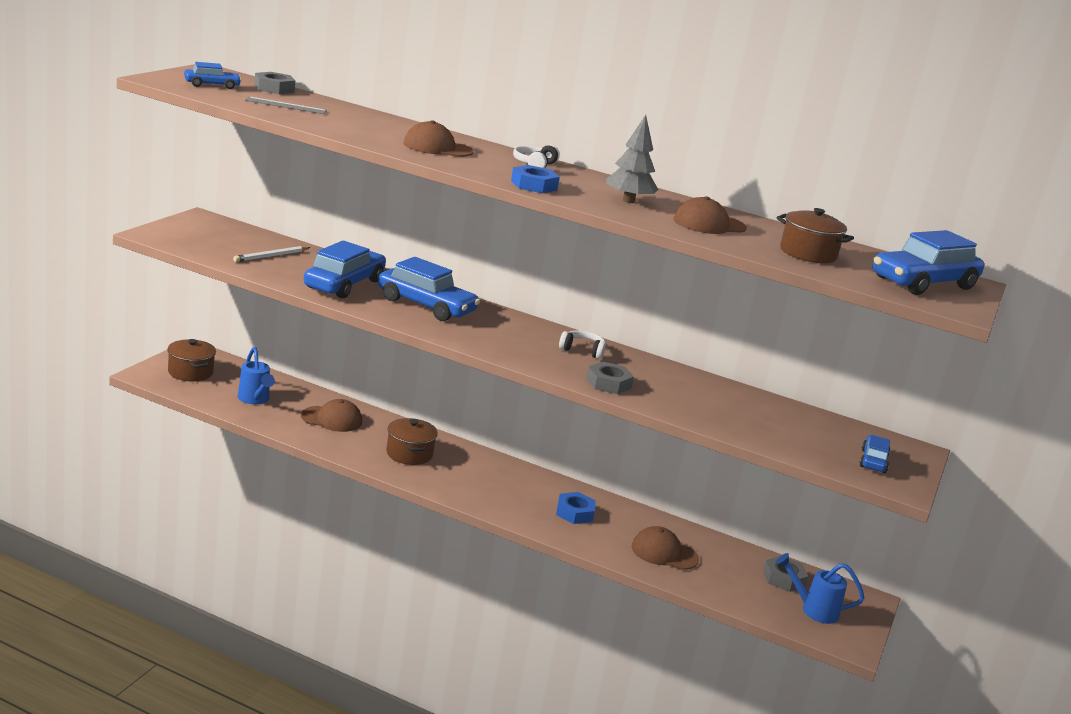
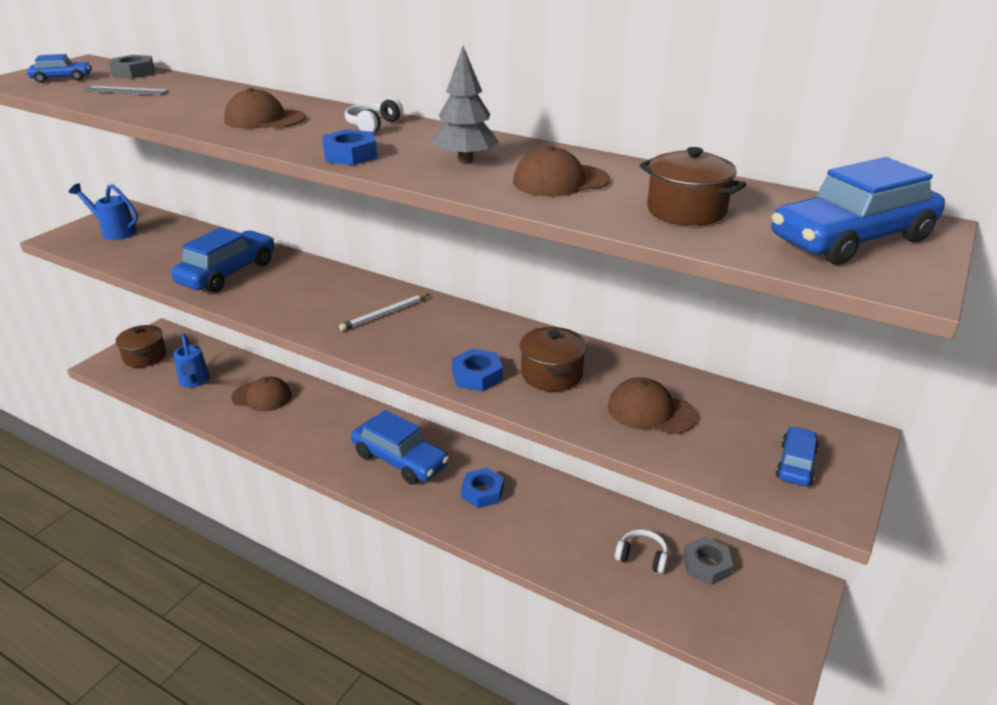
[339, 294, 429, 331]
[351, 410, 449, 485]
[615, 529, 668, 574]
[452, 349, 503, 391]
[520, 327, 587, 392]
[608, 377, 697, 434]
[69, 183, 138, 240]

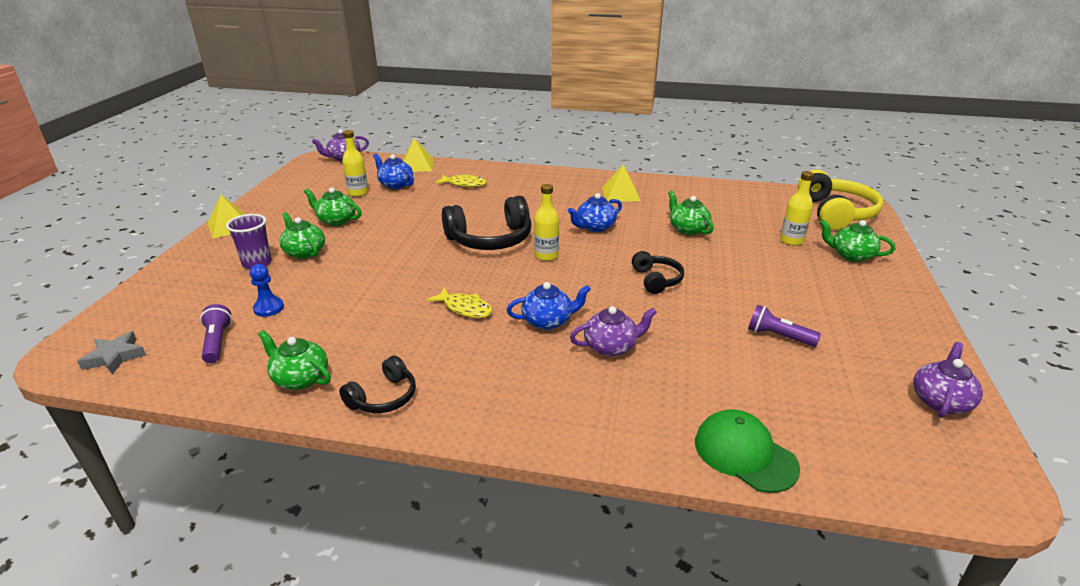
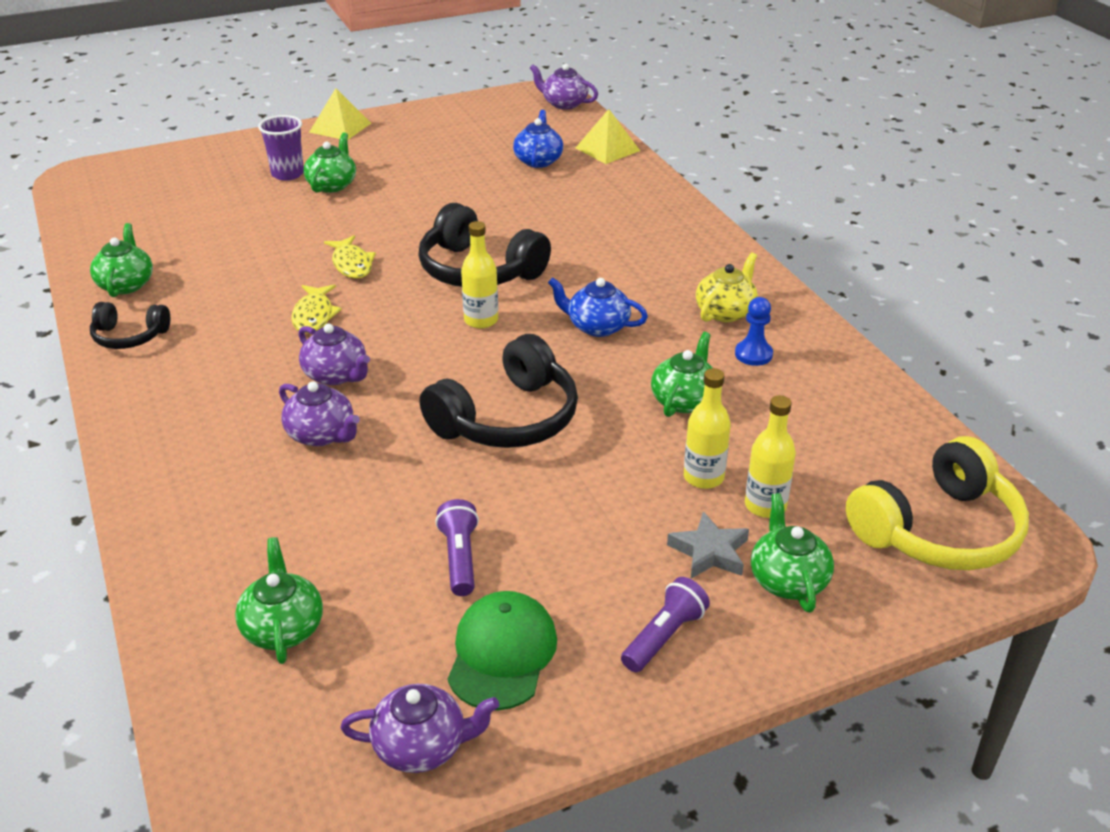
[684, 368, 731, 489]
[696, 253, 758, 322]
[324, 235, 376, 279]
[235, 537, 323, 664]
[420, 334, 578, 448]
[735, 297, 773, 366]
[299, 323, 370, 385]
[621, 577, 710, 672]
[667, 511, 749, 579]
[448, 591, 557, 711]

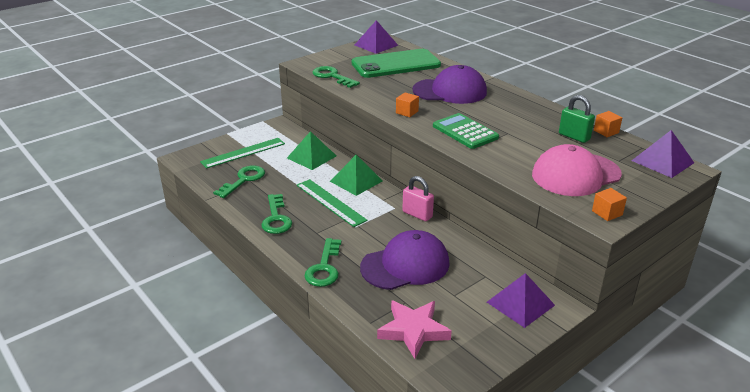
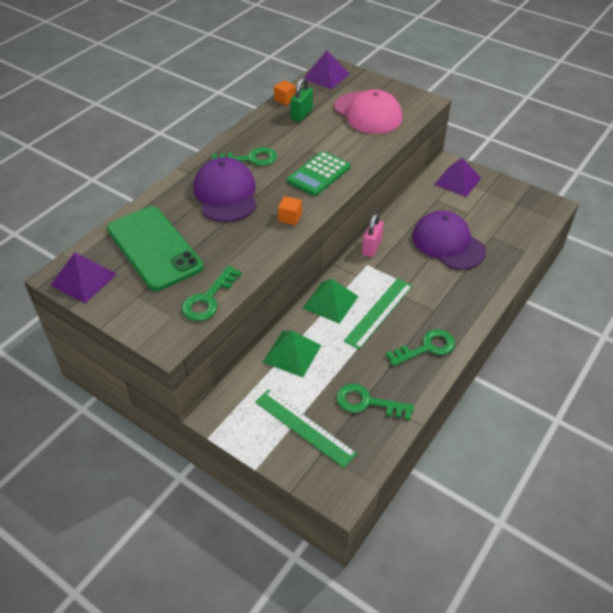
[592, 188, 627, 221] (first image)
[212, 147, 277, 166]
[377, 300, 452, 359] (first image)

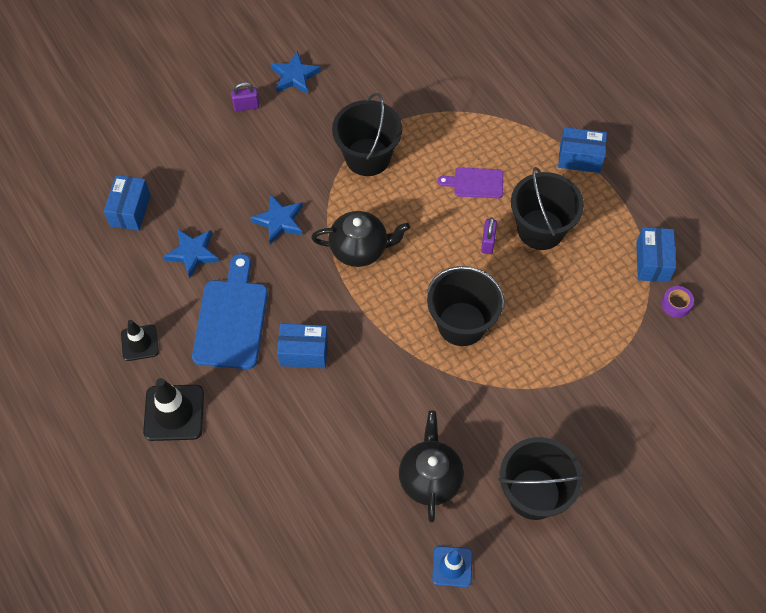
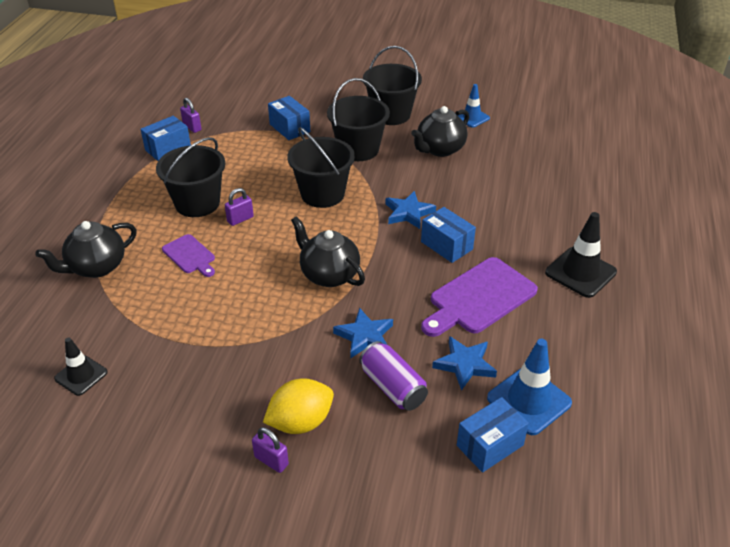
[386, 191, 436, 229]
[327, 78, 390, 161]
[268, 96, 310, 140]
[421, 257, 538, 337]
[180, 98, 201, 133]
[54, 338, 108, 396]
[35, 221, 137, 278]
[487, 339, 572, 435]
[359, 341, 428, 411]
[263, 378, 334, 434]

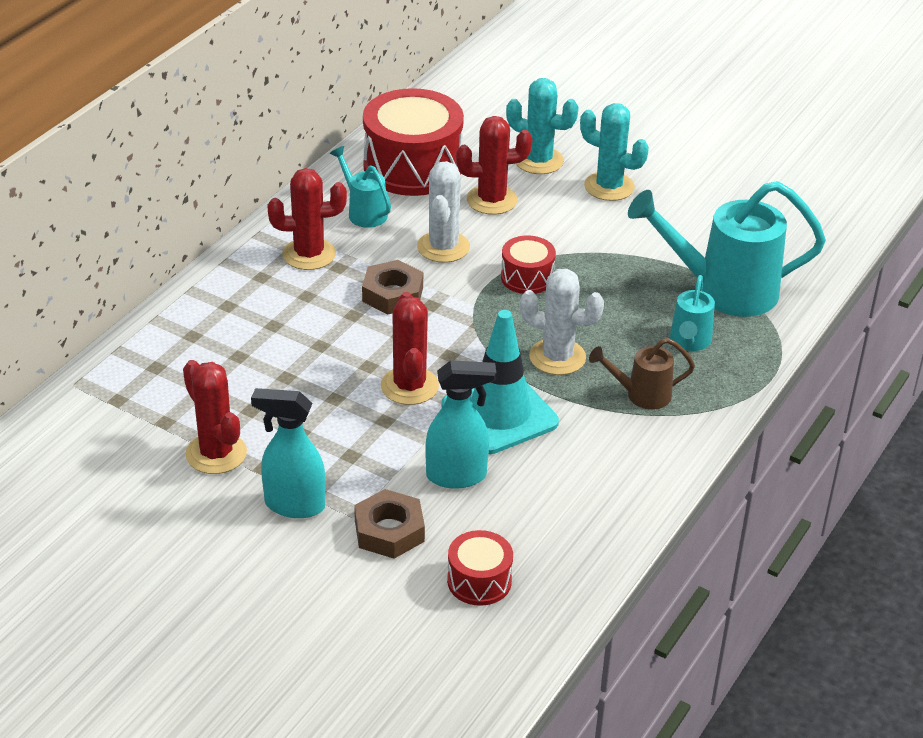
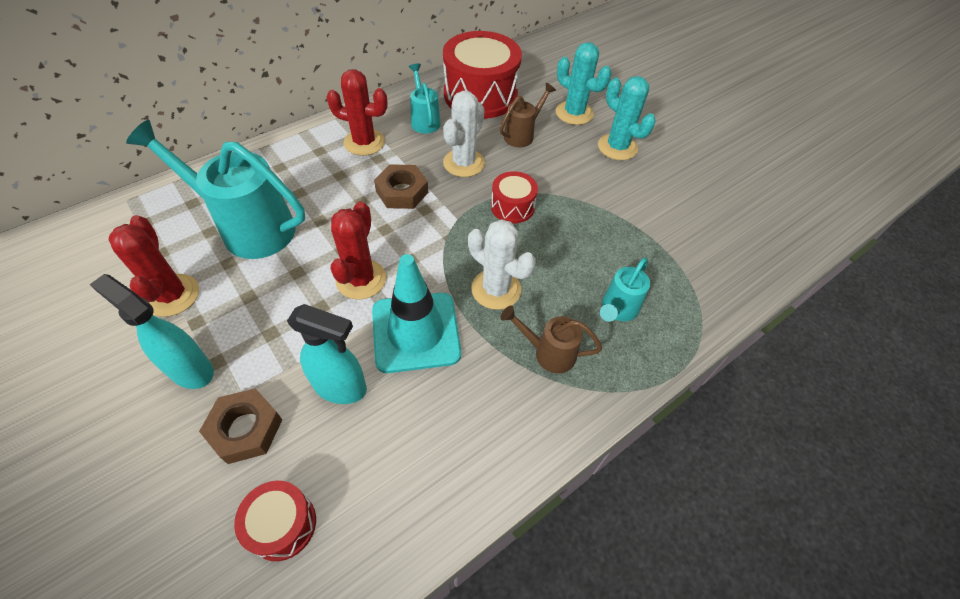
[500, 83, 556, 147]
[126, 120, 305, 259]

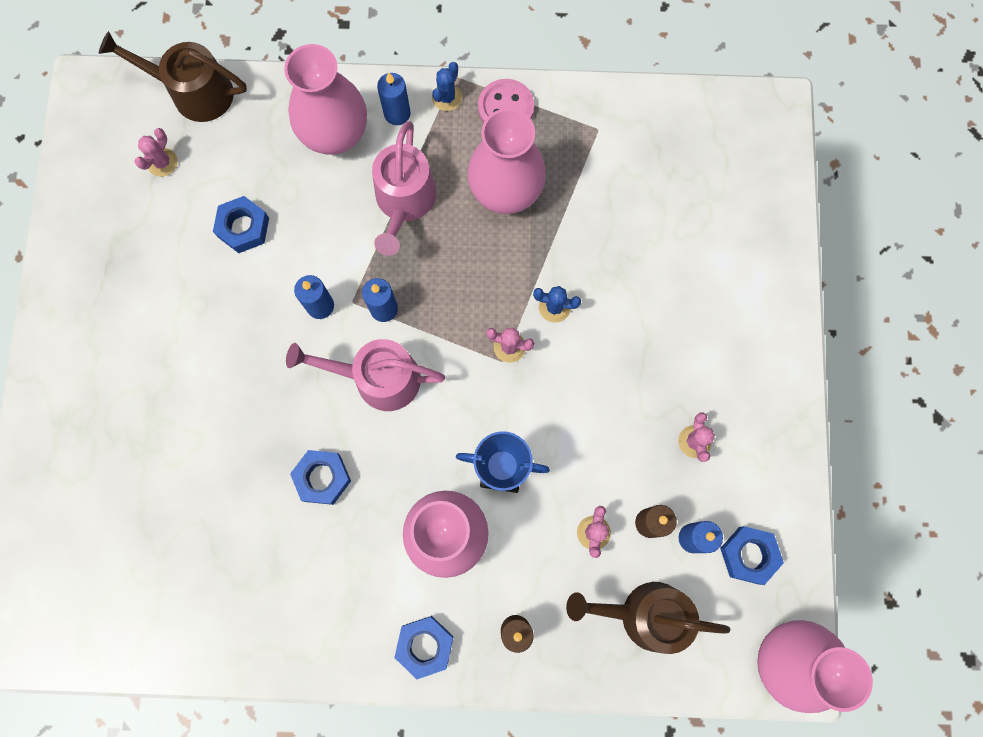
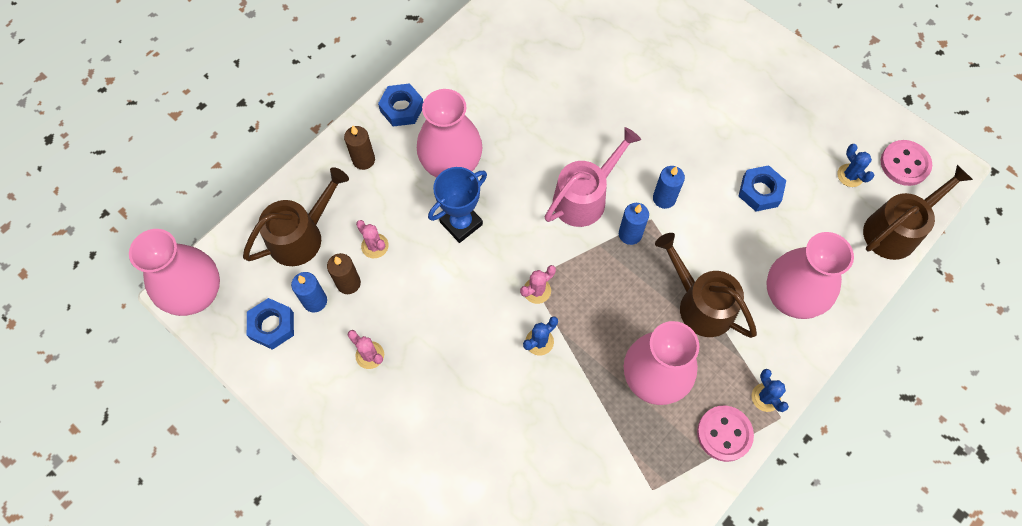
[377, 72, 411, 125] (first image)
[655, 233, 757, 338]
[837, 144, 875, 187]
[290, 450, 351, 505] (first image)
[881, 140, 932, 186]

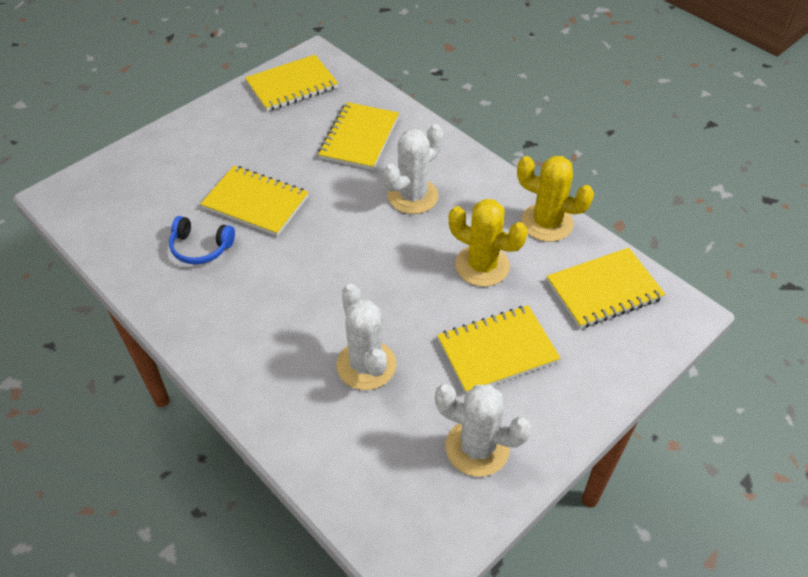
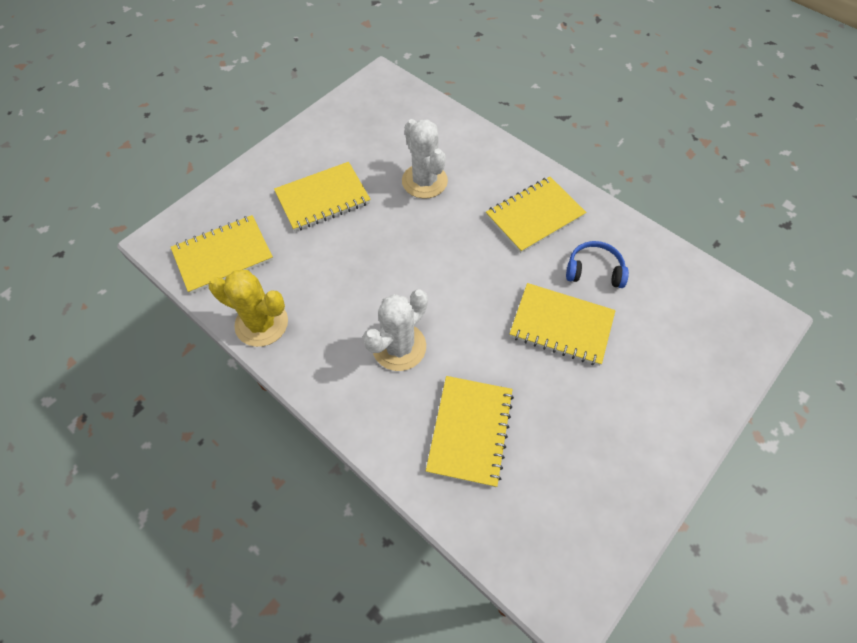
[486, 176, 586, 253]
[449, 199, 528, 287] (first image)
[435, 384, 531, 477] (first image)

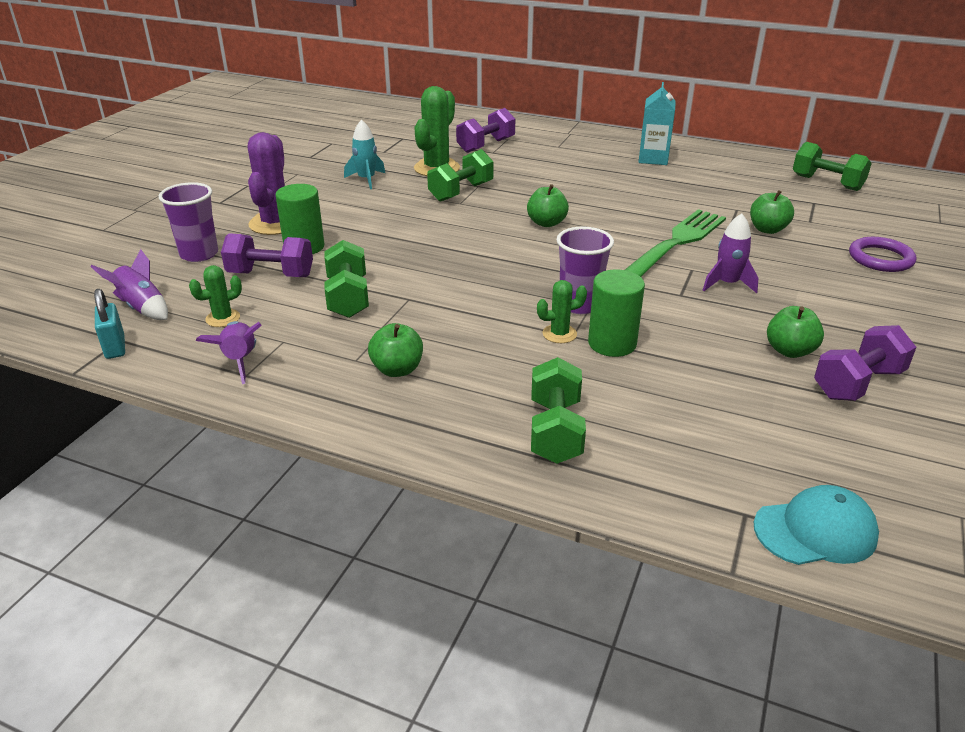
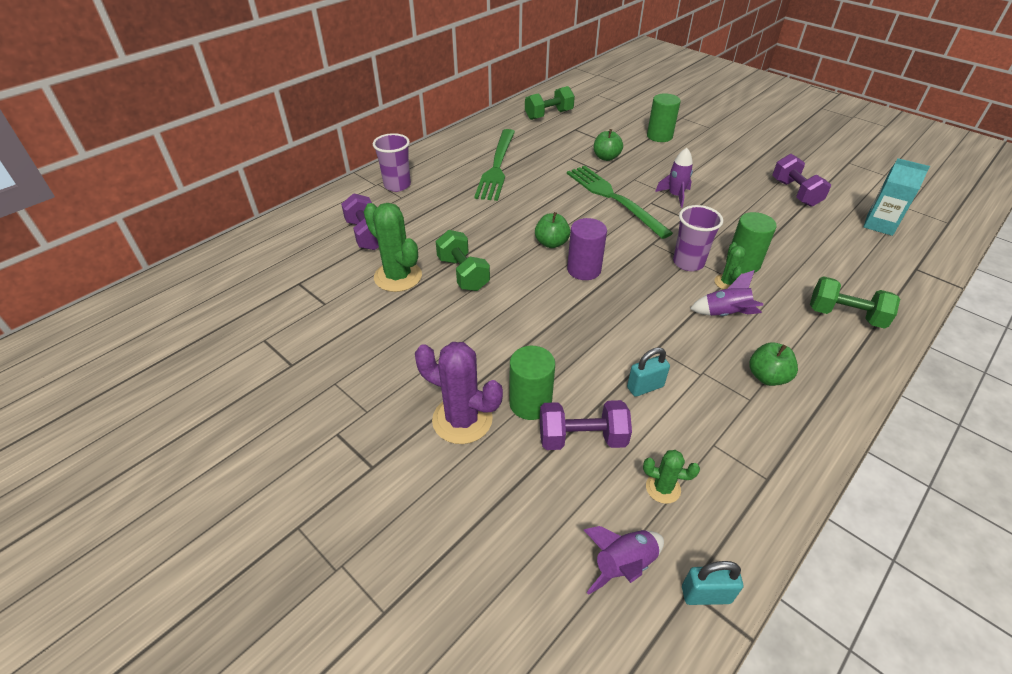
[863, 158, 930, 236]
[344, 119, 385, 189] (first image)
[373, 133, 411, 192]
[540, 400, 632, 450]
[647, 94, 681, 142]
[627, 347, 670, 397]
[643, 450, 700, 504]
[767, 306, 824, 358] (first image)
[690, 270, 763, 316]
[754, 485, 879, 565] (first image)
[474, 129, 515, 201]
[567, 218, 607, 280]

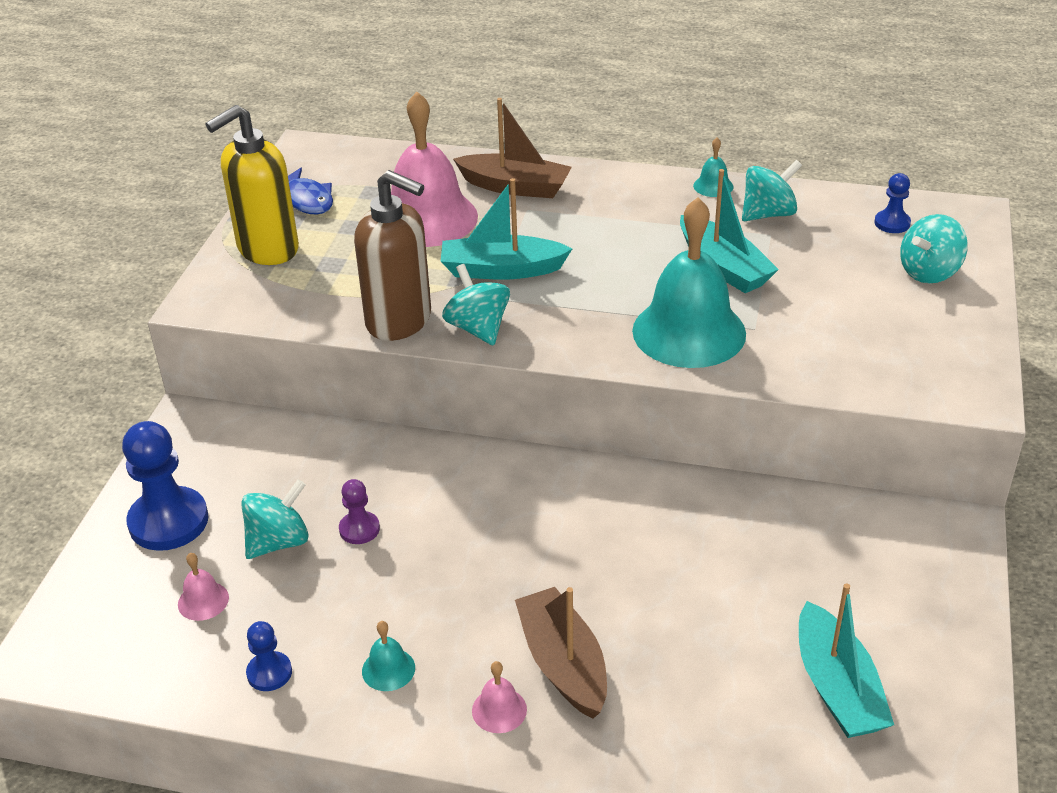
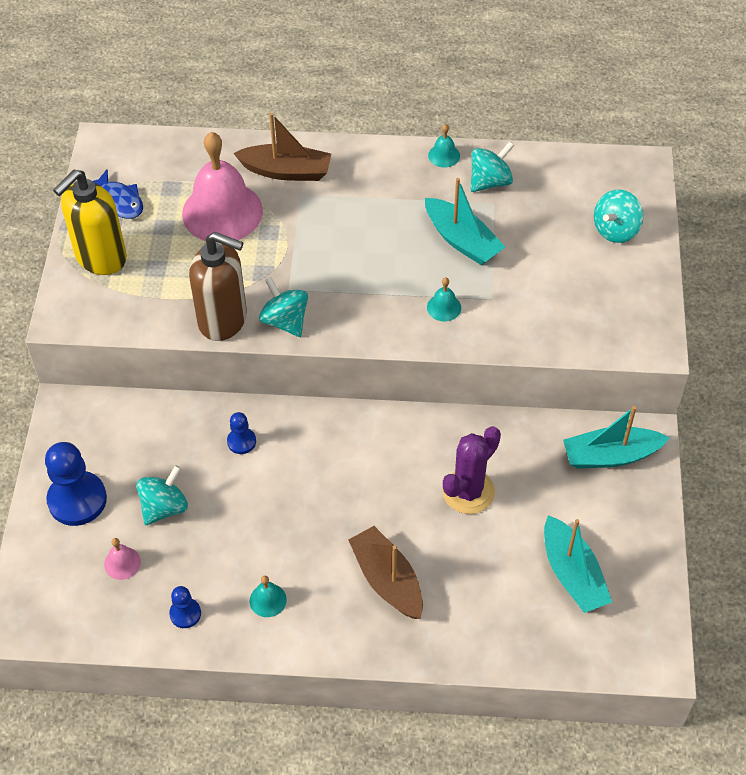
[227, 412, 256, 454]
[563, 406, 669, 468]
[427, 277, 461, 321]
[339, 479, 380, 544] (first image)
[472, 661, 527, 733] (first image)
[442, 426, 501, 514]

